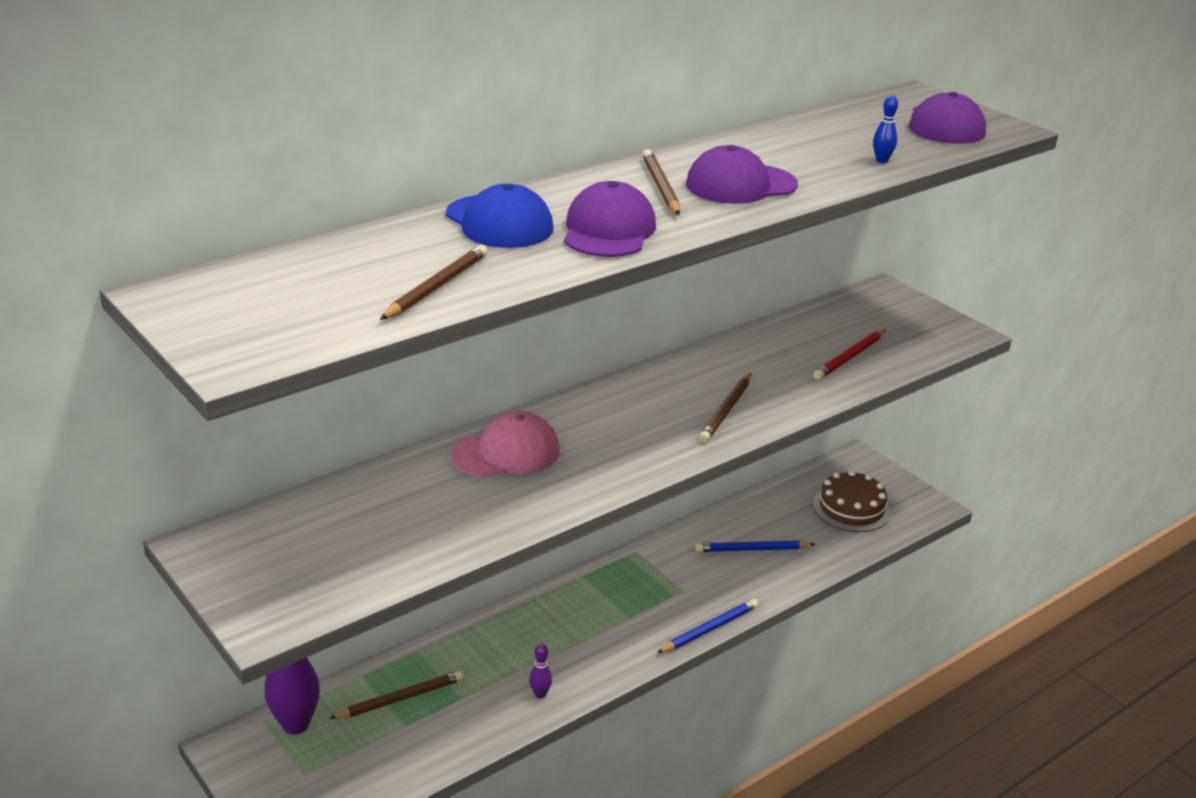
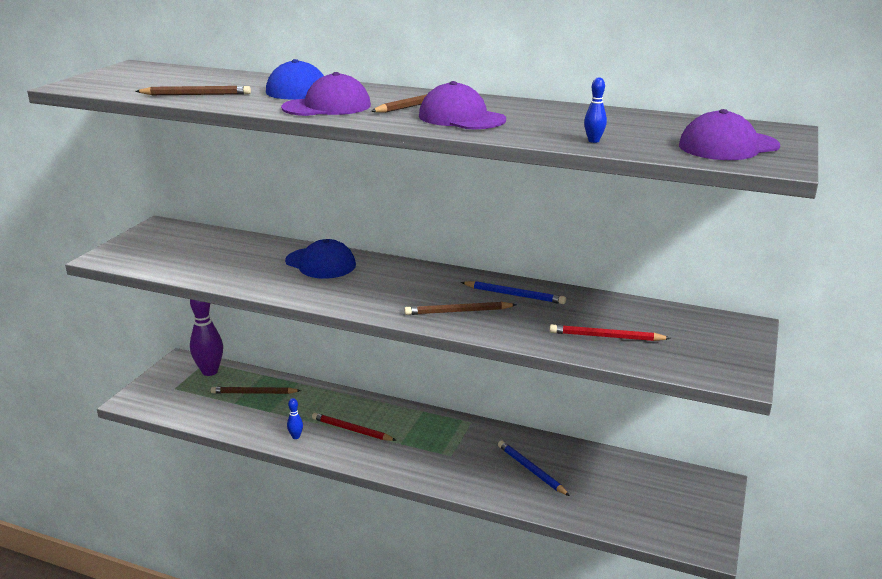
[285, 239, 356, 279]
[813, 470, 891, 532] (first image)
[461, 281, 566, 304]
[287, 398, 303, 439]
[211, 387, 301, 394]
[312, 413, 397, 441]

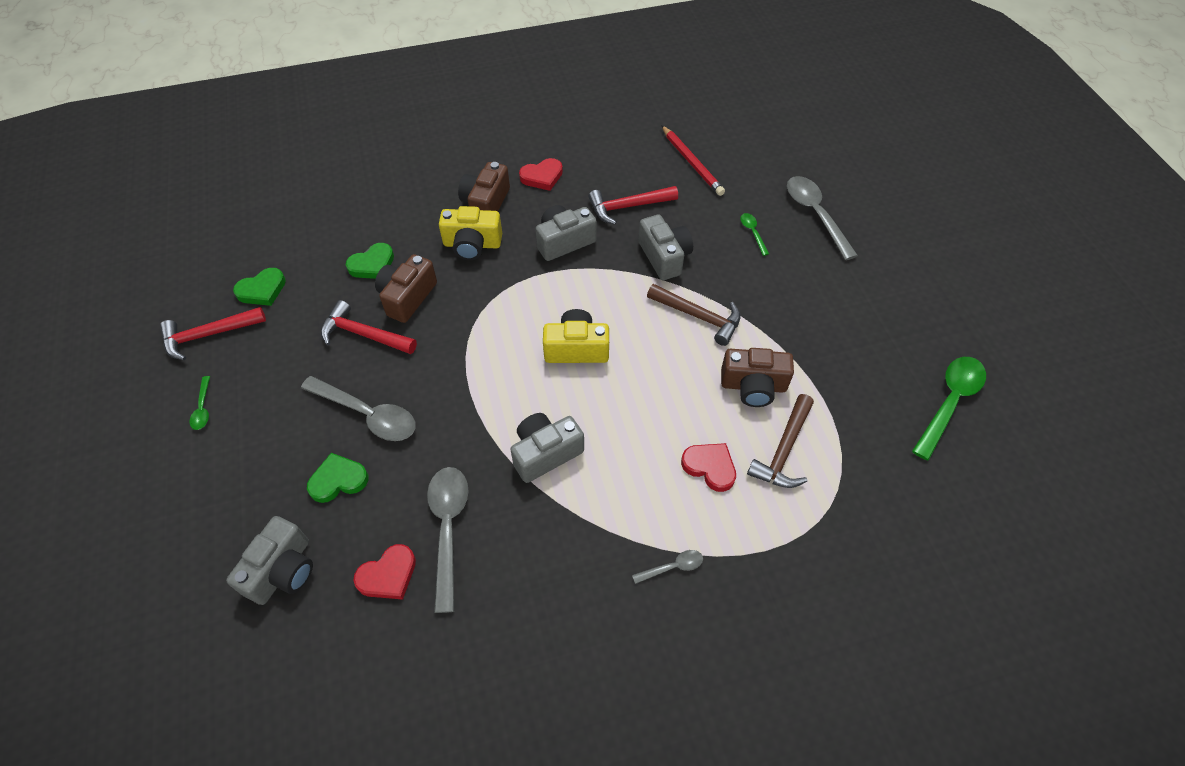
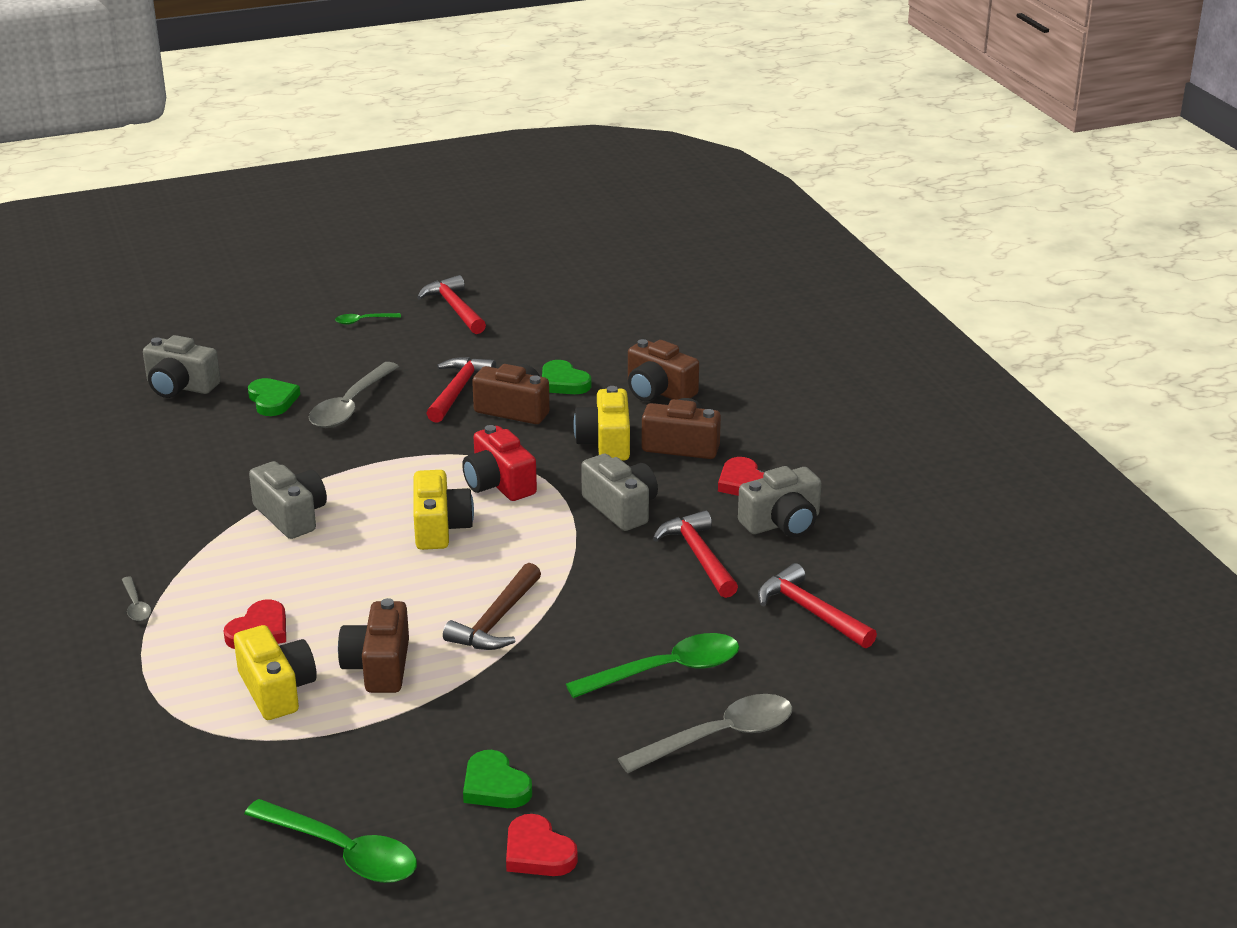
[758, 563, 877, 648]
[566, 633, 739, 698]
[738, 466, 821, 537]
[463, 750, 532, 808]
[234, 625, 317, 720]
[427, 467, 469, 613] (first image)
[506, 814, 578, 876]
[628, 339, 699, 401]
[462, 425, 537, 501]

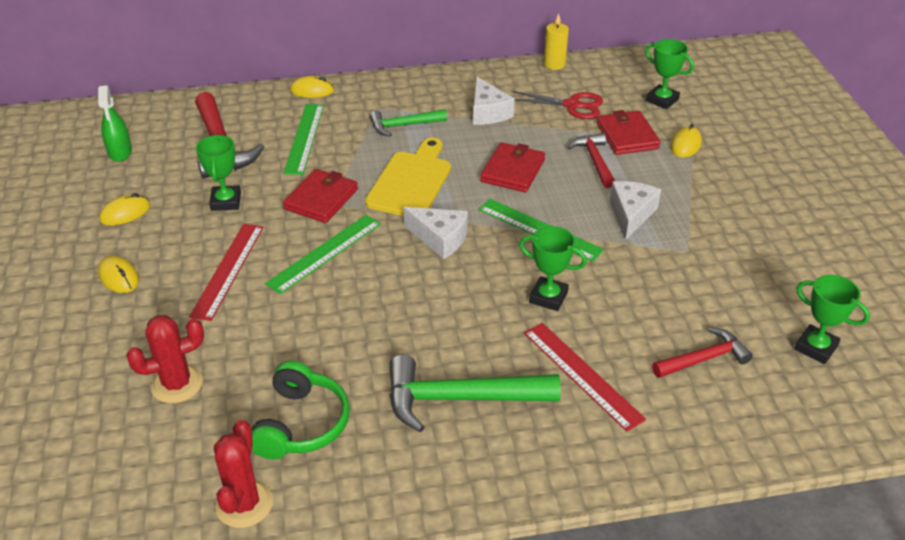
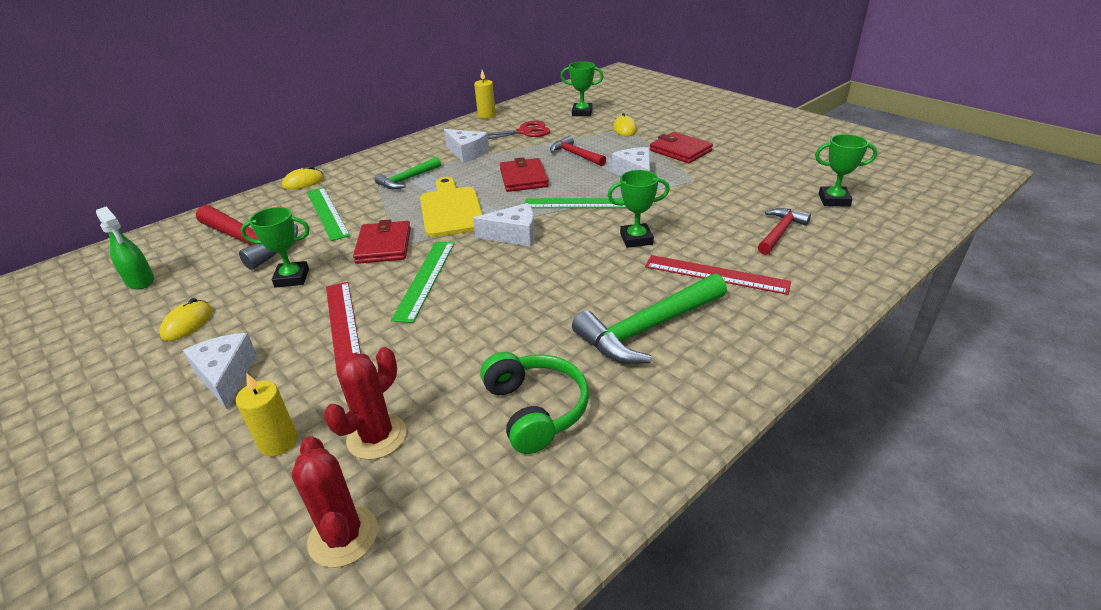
[650, 132, 713, 163]
[240, 207, 310, 288]
[183, 333, 257, 409]
[292, 436, 378, 568]
[236, 374, 297, 456]

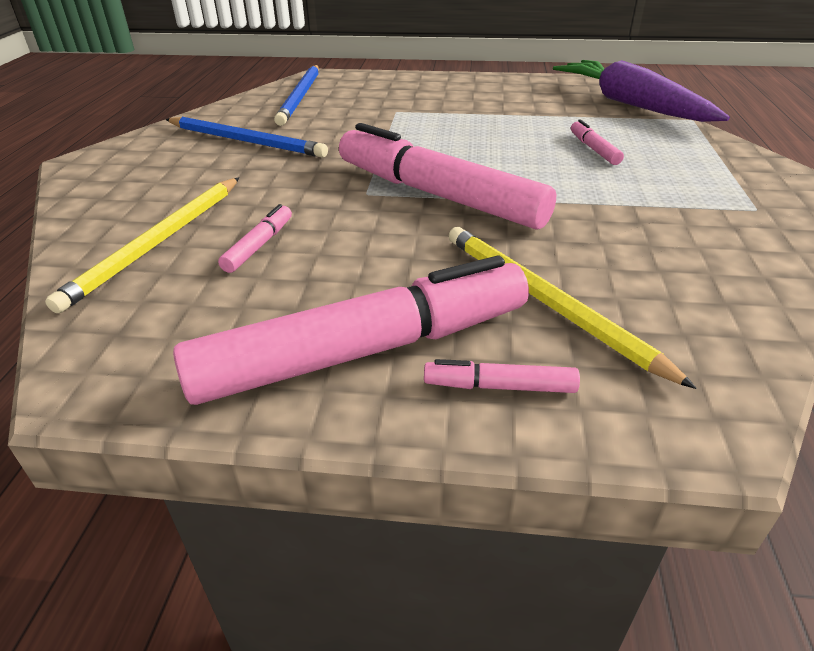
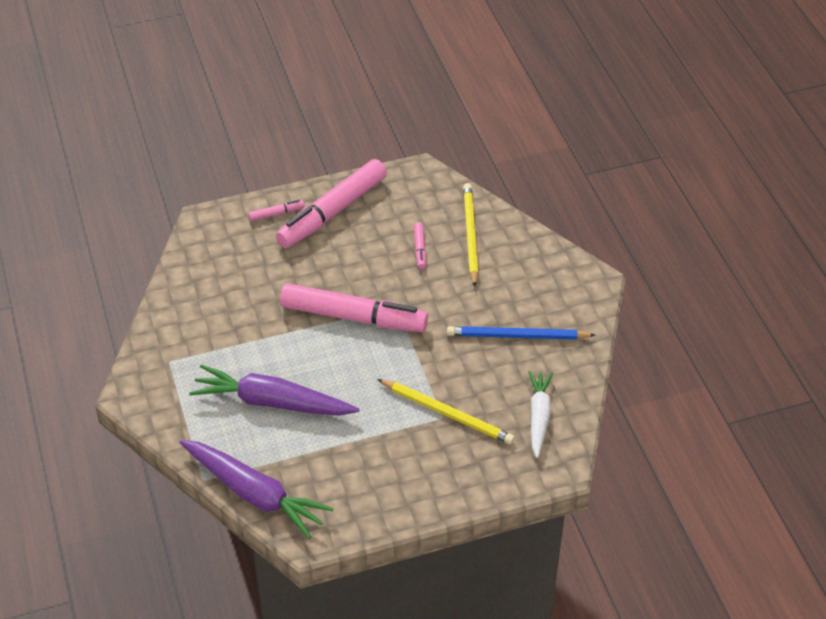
[528, 371, 553, 458]
[189, 364, 359, 416]
[378, 379, 515, 444]

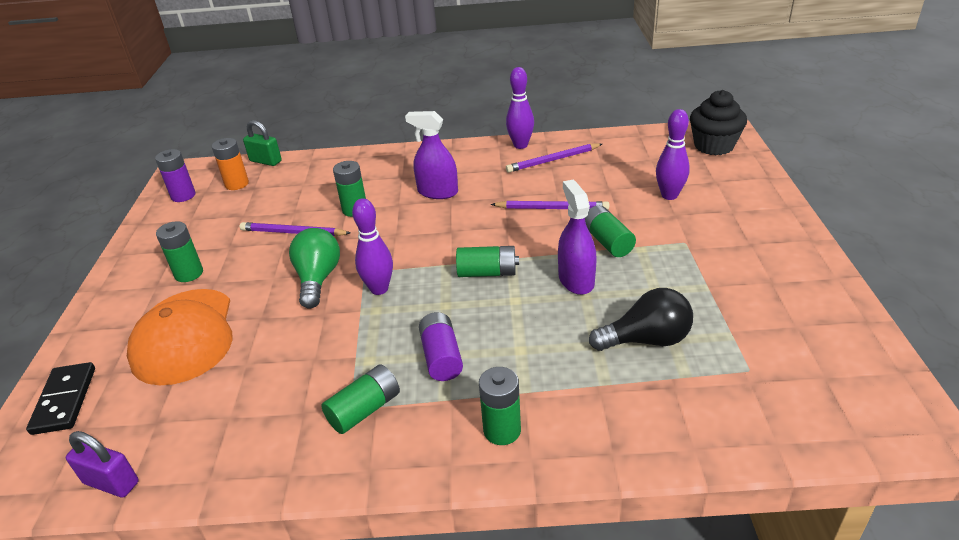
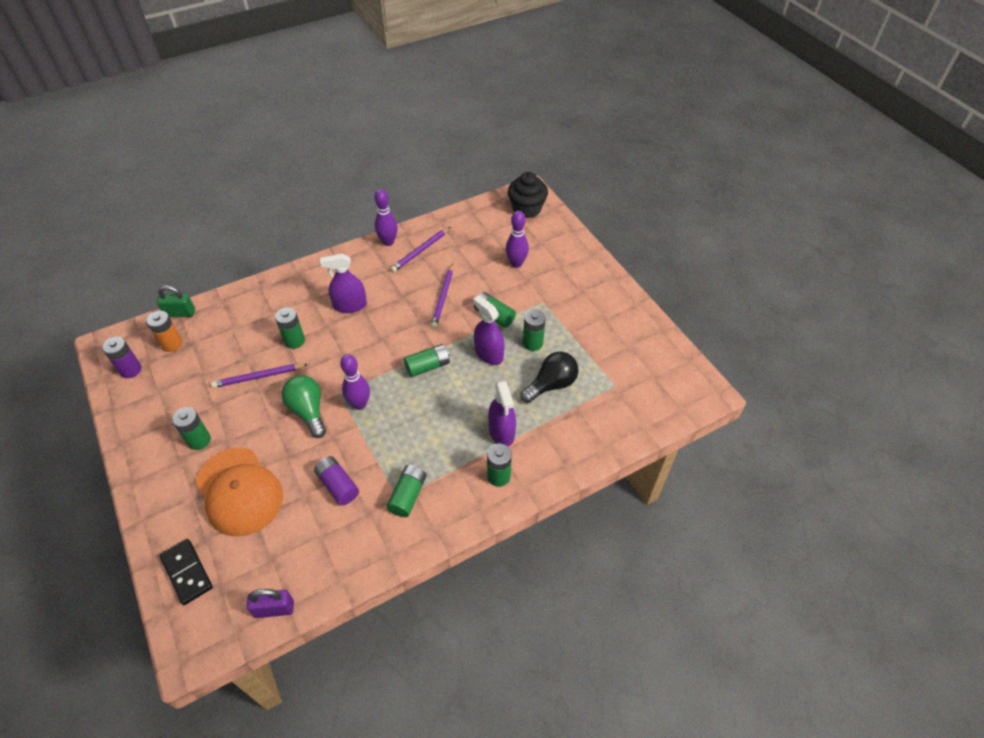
[431, 264, 453, 329]
[314, 456, 359, 505]
[523, 309, 546, 351]
[488, 380, 516, 446]

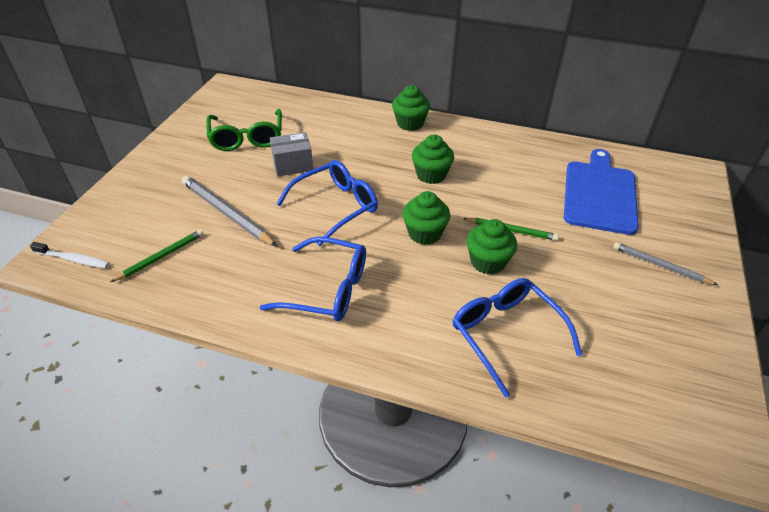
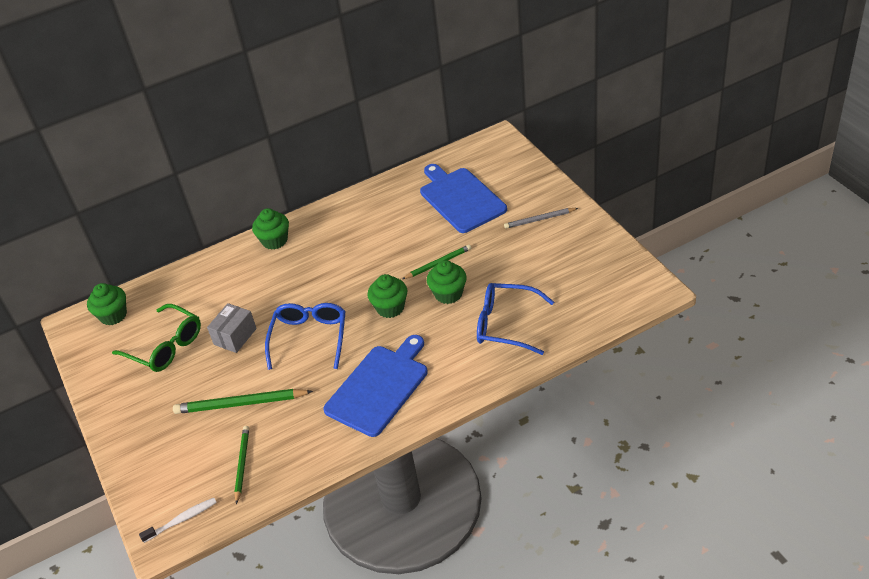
[87, 283, 127, 325]
[173, 389, 313, 414]
[323, 335, 428, 437]

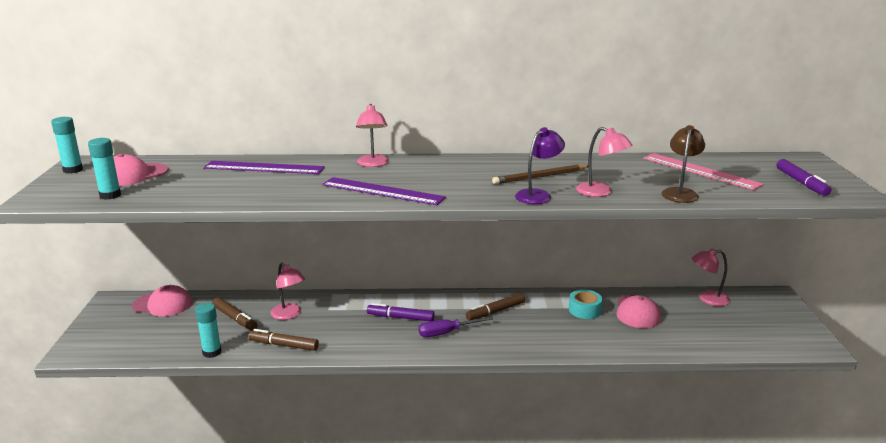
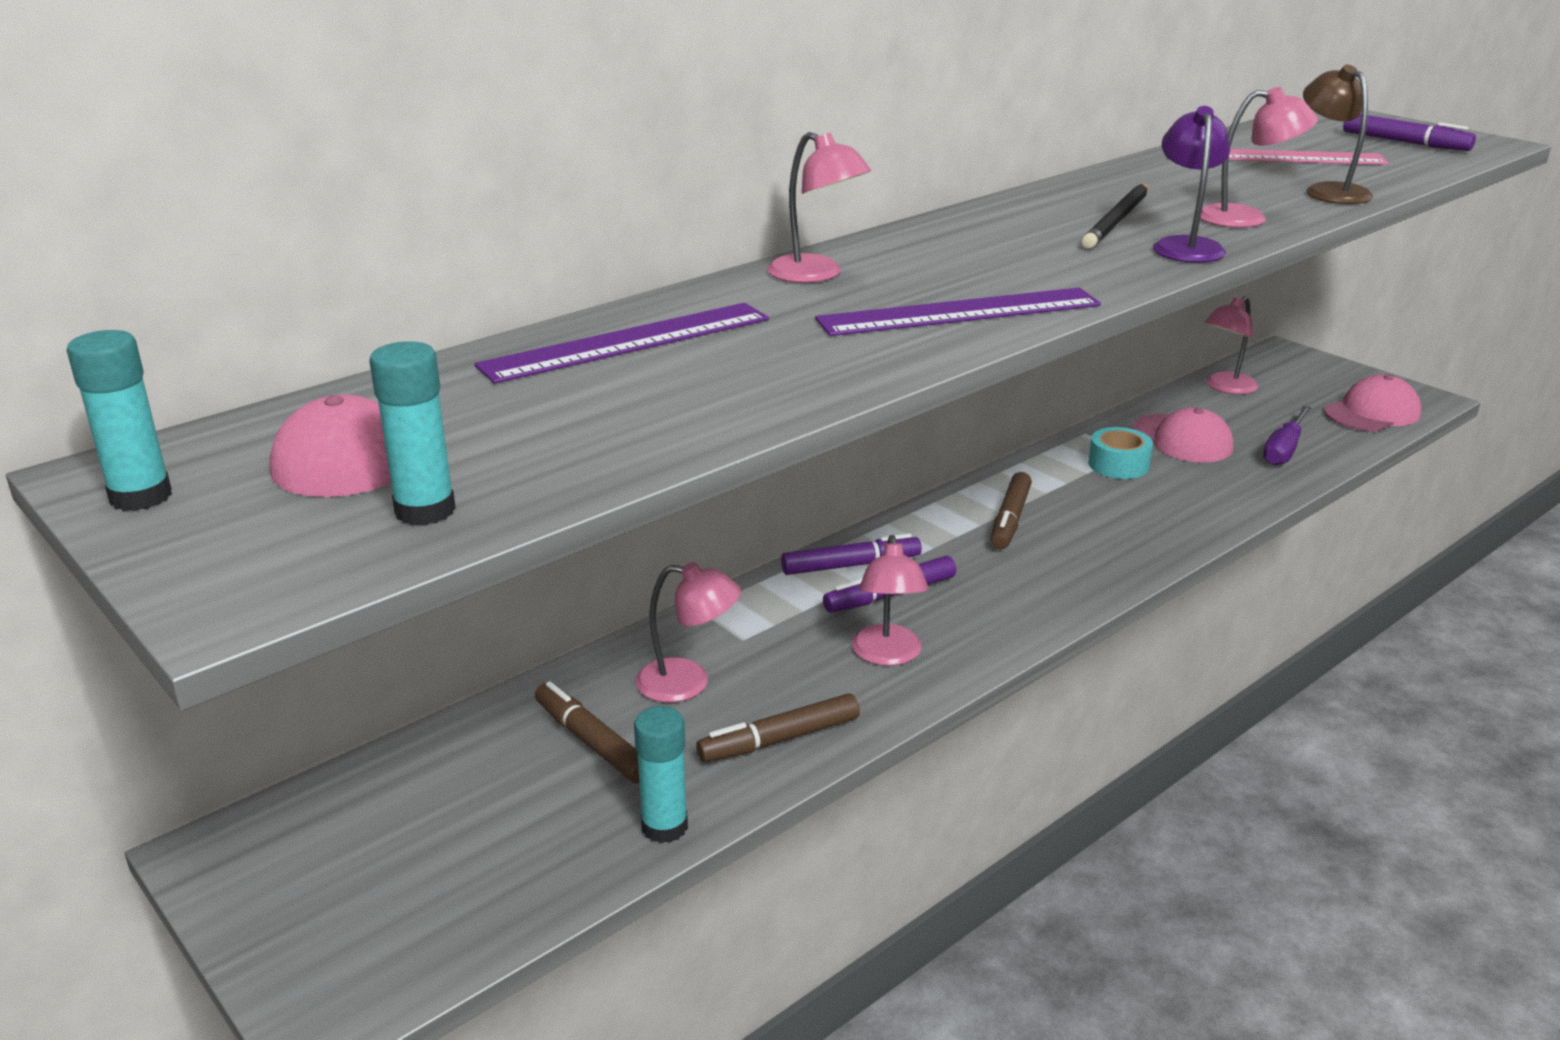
[1081, 184, 1148, 249]
[1324, 375, 1421, 431]
[535, 681, 639, 783]
[1263, 406, 1311, 466]
[781, 533, 922, 575]
[852, 535, 929, 666]

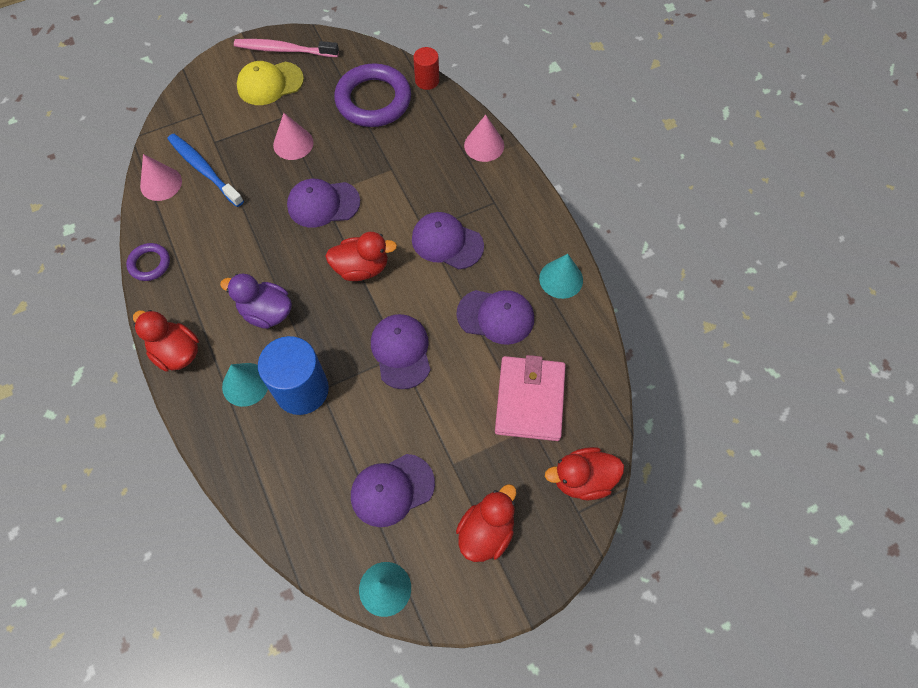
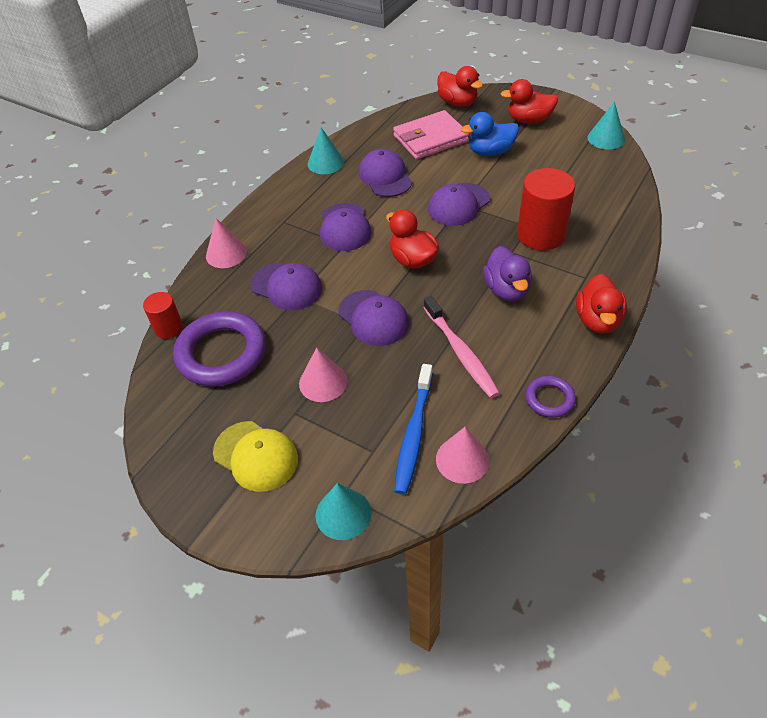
[423, 296, 500, 398]
[517, 168, 575, 251]
[316, 483, 371, 540]
[250, 263, 322, 310]
[461, 112, 519, 156]

